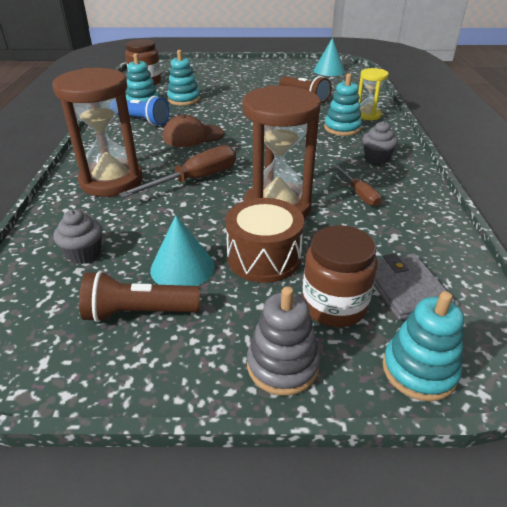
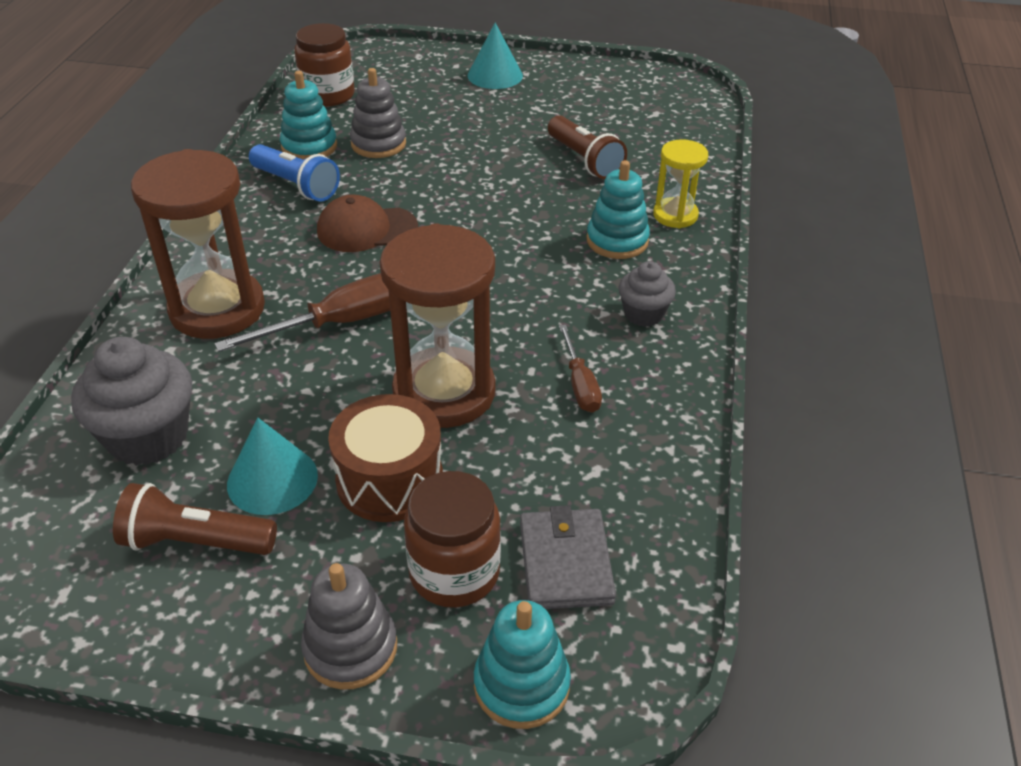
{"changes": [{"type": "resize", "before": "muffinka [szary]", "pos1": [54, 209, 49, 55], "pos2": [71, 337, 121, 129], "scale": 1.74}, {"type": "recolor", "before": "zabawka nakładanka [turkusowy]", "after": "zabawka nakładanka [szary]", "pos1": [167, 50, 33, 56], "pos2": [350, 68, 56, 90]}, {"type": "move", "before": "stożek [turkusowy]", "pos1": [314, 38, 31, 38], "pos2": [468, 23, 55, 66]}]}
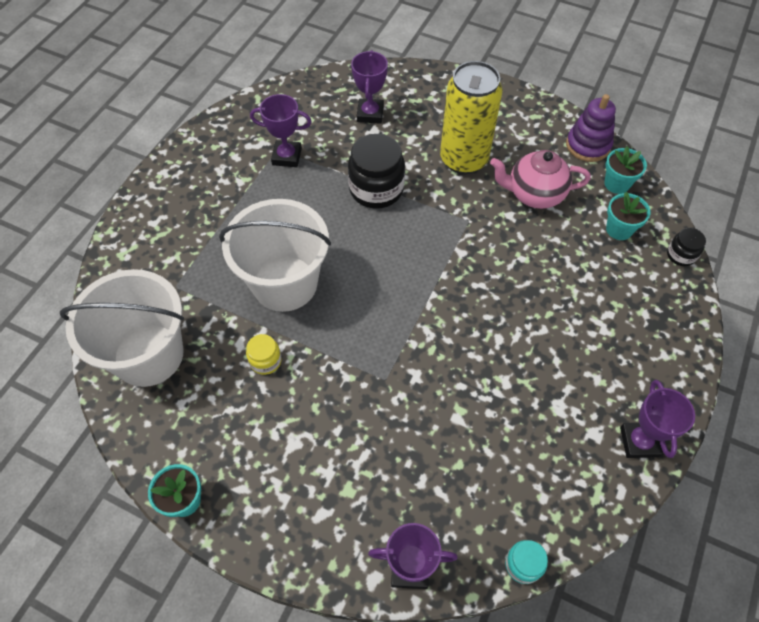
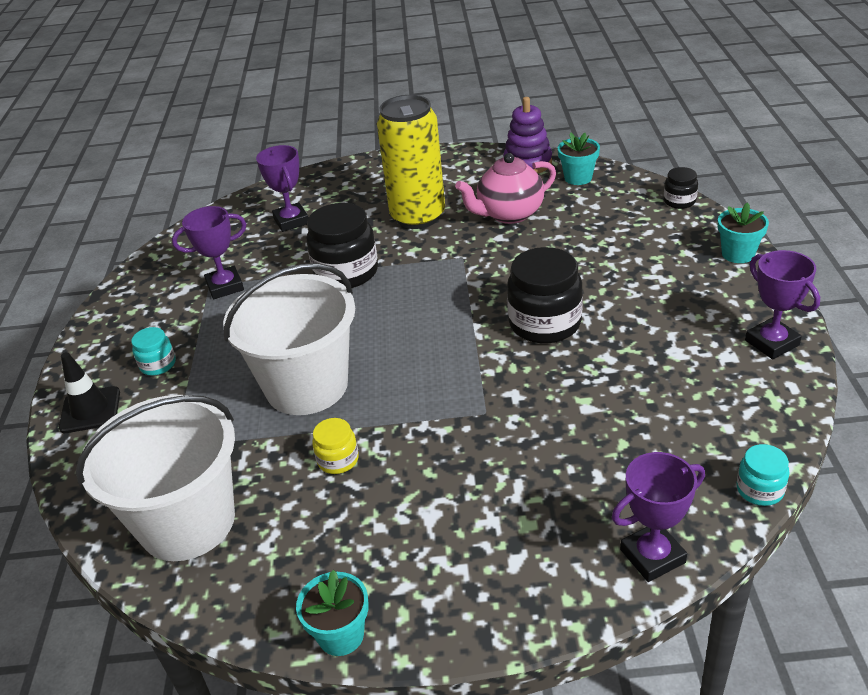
{"changes": [{"type": "insert", "after": "pachołek [czarny]", "pos2": [59, 352, 61, 81]}, {"type": "insert", "after": "słoik [turkusowy]", "pos2": [131, 327, 45, 49]}, {"type": "insert", "after": "słoik [czarny]", "pos2": [507, 247, 76, 96]}, {"type": "move", "before": "doniczka [turkusowy]", "pos1": [606, 192, 44, 48], "pos2": [718, 202, 51, 61]}]}
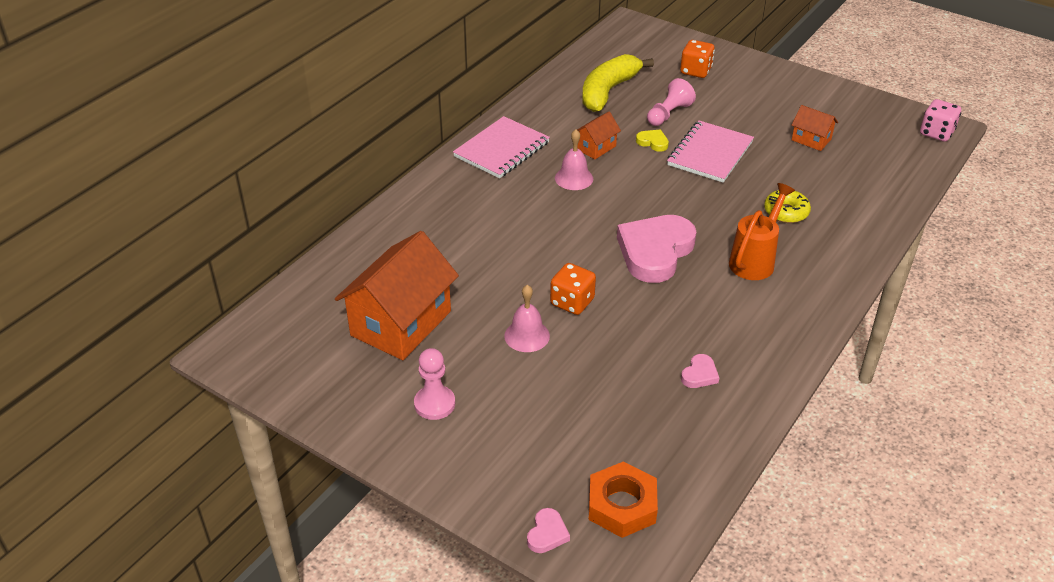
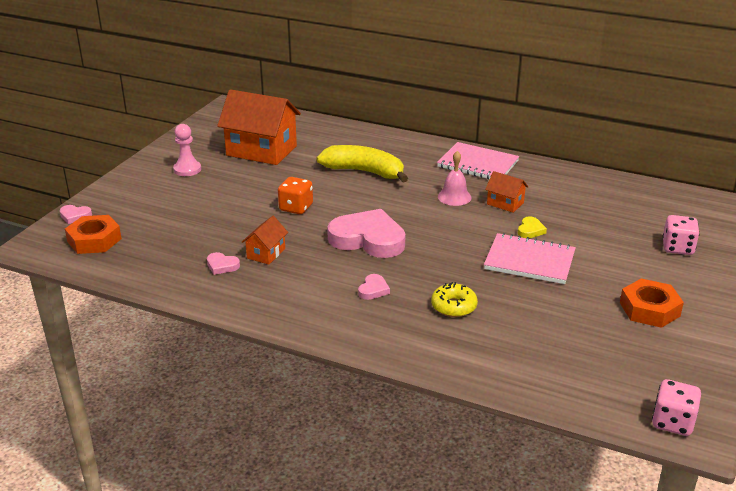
{"changes": [{"type": "move", "before": "domek [pomarańczowy]", "pos1": [792, 105, 46, 46], "pos2": [242, 216, 46, 49]}, {"type": "move", "before": "banan [żółty]", "pos1": [582, 54, 72, 58], "pos2": [316, 145, 92, 37]}, {"type": "replace", "before": "konewka [pomarańczowy]", "after": "serce [różowy]", "pos1": [729, 183, 66, 97], "pos2": [358, 274, 32, 26]}, {"type": "insert", "after": "nakrętka [pomarańczowy]", "pos2": [620, 278, 64, 50]}, {"type": "recolor", "before": "kostka do gry [pomarańczowy]", "after": "kostka do gry [różowy]", "pos1": [680, 40, 35, 38], "pos2": [662, 215, 38, 40]}, {"type": "delete", "before": "dzwonek [różowy]", "pos1": [504, 285, 46, 67]}, {"type": "delete", "before": "pionek [różowy]", "pos1": [647, 78, 49, 48]}]}
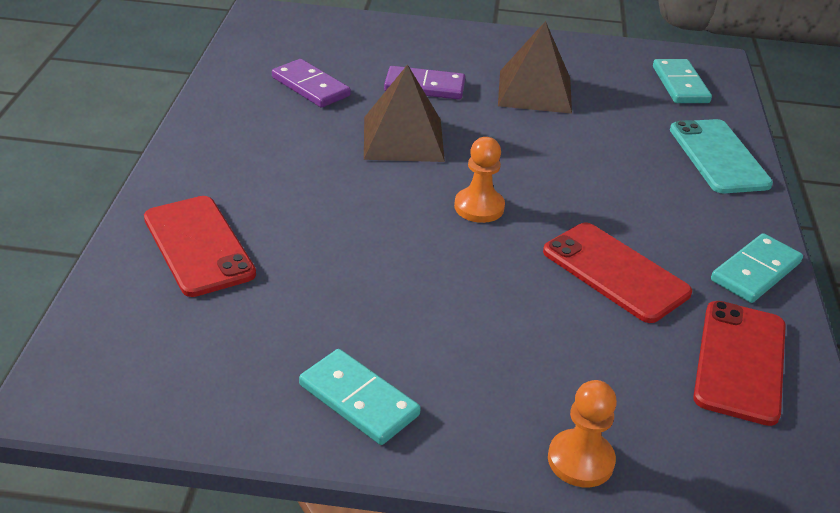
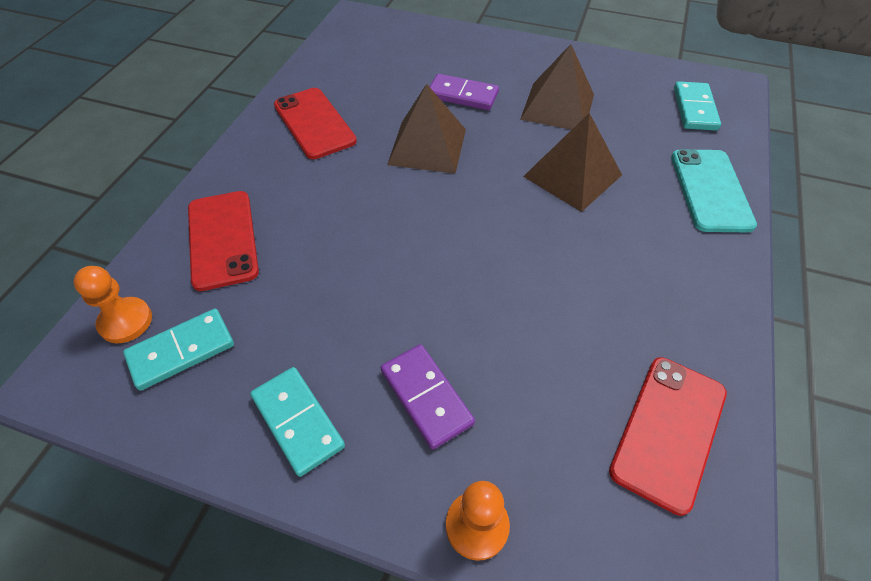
{"changes": [{"type": "move", "before": "pionek [pomarańczowy]", "pos1": [454, 137, 51, 86], "pos2": [73, 266, 79, 77]}, {"type": "move", "before": "kostka domina [turkusowy]", "pos1": [711, 233, 92, 70], "pos2": [123, 309, 111, 82]}, {"type": "move", "before": "telefon [czerwony]", "pos1": [543, 223, 149, 100], "pos2": [274, 88, 83, 71]}, {"type": "move", "before": "kostka domina [fioletowy]", "pos1": [272, 59, 79, 49], "pos2": [381, 344, 94, 106]}, {"type": "insert", "after": "piramida [brązowy]", "pos2": [523, 113, 99, 99]}]}
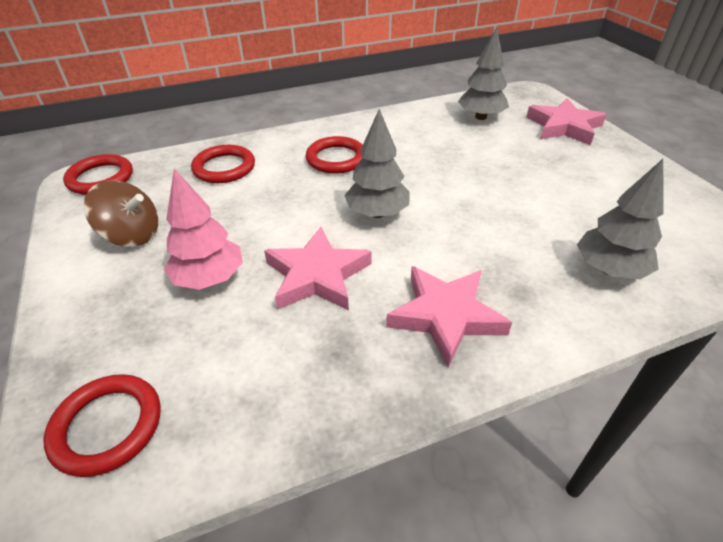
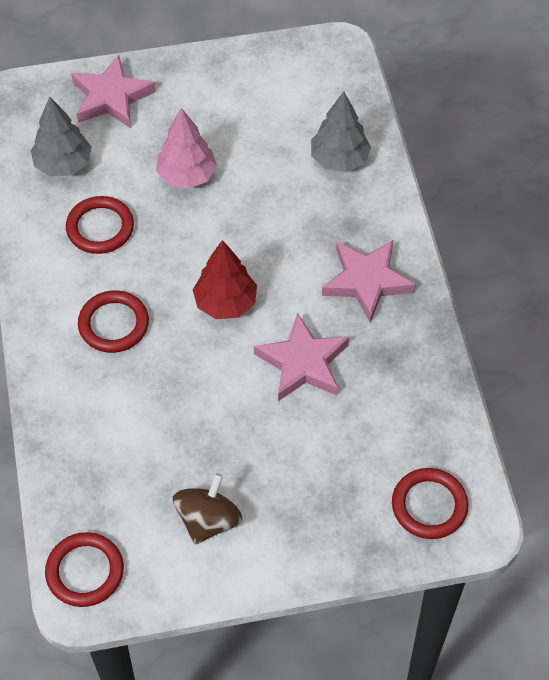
{"changes": [{"type": "move", "before": "pierścień [czerwony]", "pos1": [191, 145, 64, 38], "pos2": [66, 196, 68, 58]}, {"type": "move", "before": "drzewko [różowy]", "pos1": [164, 168, 79, 122], "pos2": [156, 108, 61, 81]}, {"type": "recolor", "before": "drzewko [szary]", "after": "drzewko [czerwony]", "pos1": [344, 109, 66, 109], "pos2": [193, 240, 64, 79]}]}
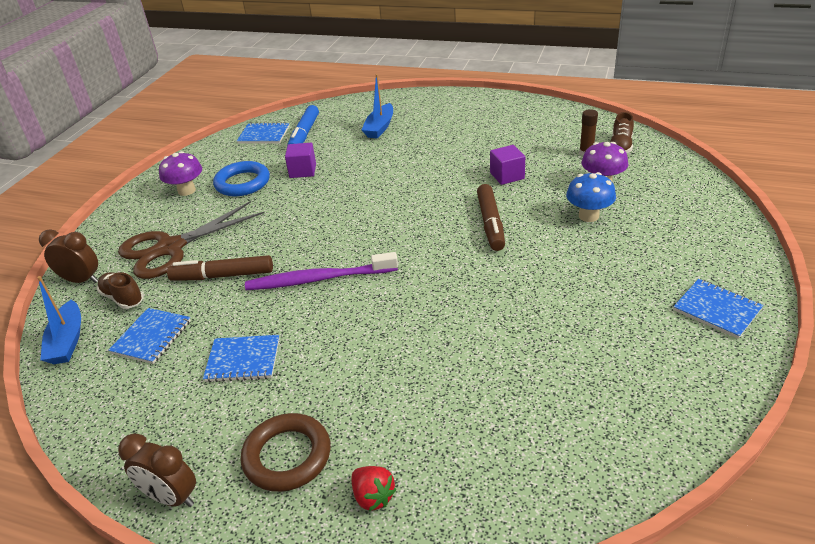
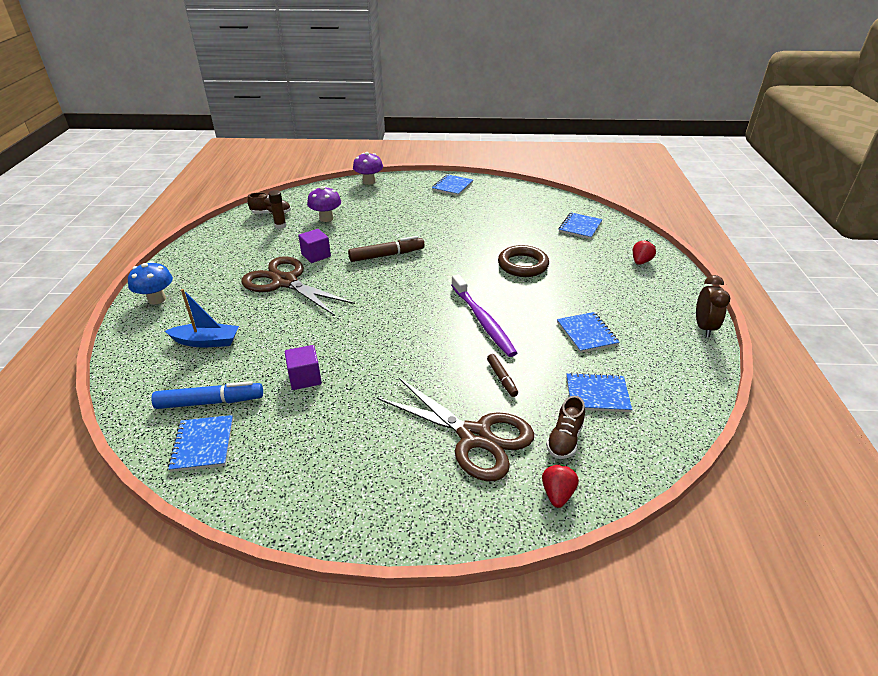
{"changes": [{"type": "move", "before": "grzyb [niebieski]", "pos1": [566, 172, 50, 50], "pos2": [128, 261, 45, 44]}, {"type": "insert", "after": "nożyczki [brązowy]", "pos2": [241, 256, 114, 60]}, {"type": "move", "before": "grzyb [fioletowy]", "pos1": [159, 151, 43, 45], "pos2": [353, 152, 30, 33]}, {"type": "resize", "before": "flamaster [brązowy]", "pos1": [167, 255, 106, 26], "pos2": [487, 354, 31, 43], "scale": 0.58}, {"type": "move", "before": "pierścień [brązowy]", "pos1": [240, 413, 91, 79], "pos2": [498, 245, 51, 32]}, {"type": "replace", "before": "budzik [brązowy]", "after": "truskawka [czerwony]", "pos1": [39, 229, 59, 54], "pos2": [542, 465, 37, 43]}, {"type": "insert", "after": "zeszyt [niebieski]", "pos2": [559, 212, 43, 27]}, {"type": "delete", "before": "łódka [niebieski]", "pos1": [37, 276, 44, 88]}, {"type": "delete", "before": "pierścień [niebieski]", "pos1": [213, 161, 57, 35]}]}
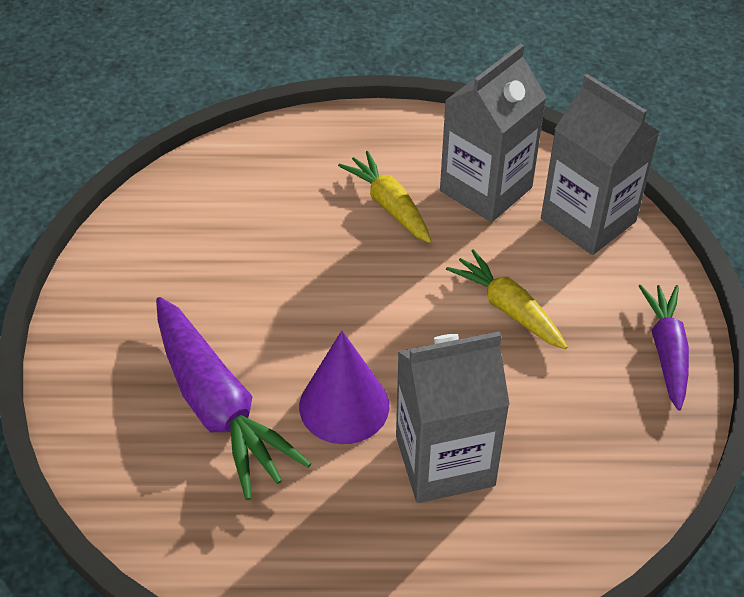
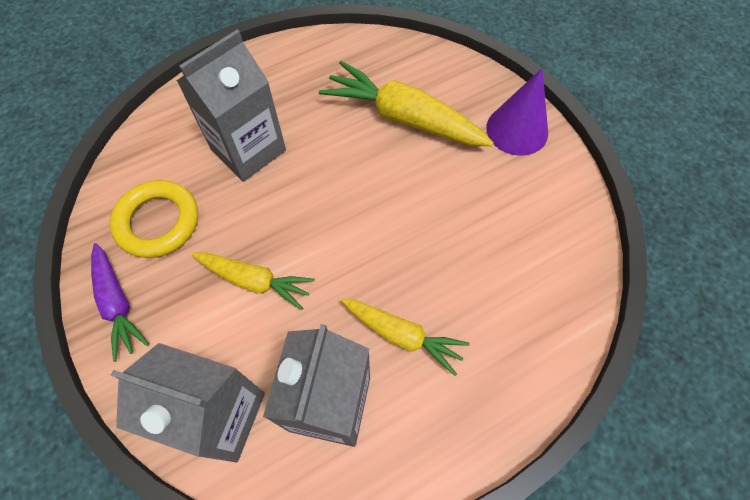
{"changes": [{"type": "insert", "after": "pierścień [żółty]", "pos2": [110, 180, 88, 78]}, {"type": "recolor", "before": "marchewka [fioletowy]", "after": "marchewka [żółty]", "pos1": [156, 297, 156, 203], "pos2": [319, 61, 175, 85]}, {"type": "move", "before": "stożek [fioletowy]", "pos1": [299, 330, 91, 114], "pos2": [486, 68, 62, 88]}]}
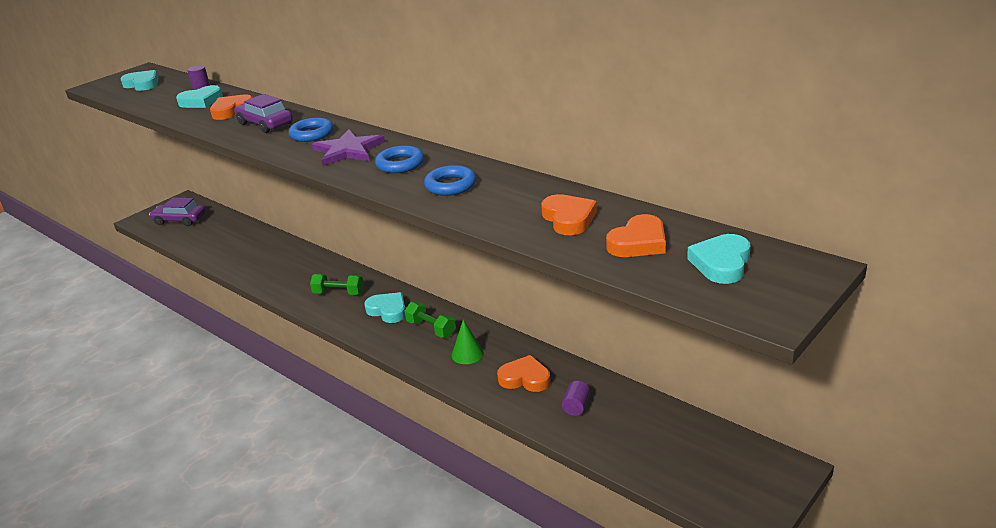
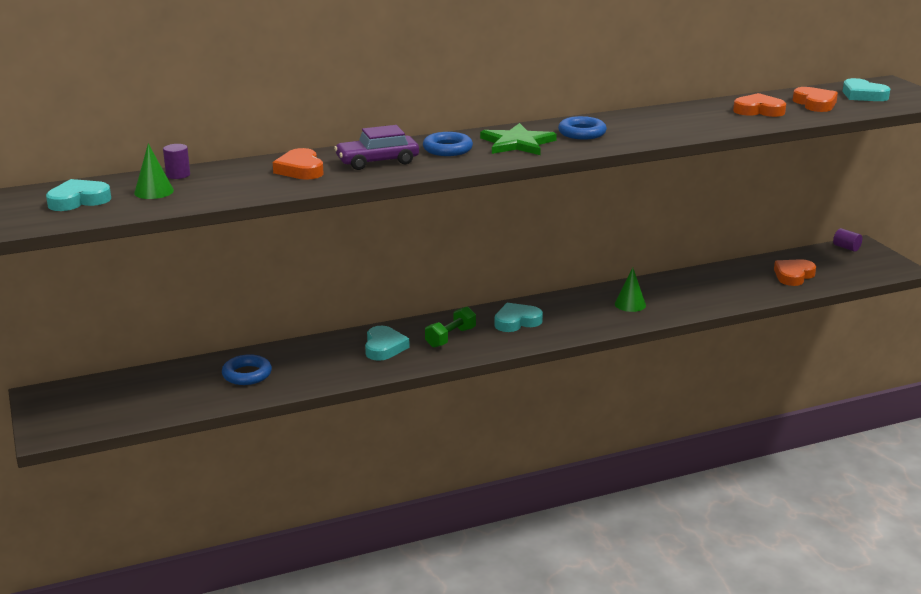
{"changes": [{"type": "insert", "after": "stożek [zielony]", "pos2": [134, 143, 40, 56]}, {"type": "move", "before": "pierścień [niebieski]", "pos1": [424, 165, 52, 31], "pos2": [222, 354, 50, 31]}, {"type": "move", "before": "serce [turkusowy]", "pos1": [176, 85, 47, 23], "pos2": [365, 326, 45, 35]}, {"type": "recolor", "before": "gwiazda [fioletowy]", "after": "gwiazda [zielony]", "pos1": [312, 130, 73, 36], "pos2": [480, 123, 77, 32]}, {"type": "move", "before": "serce [pomarańczowy]", "pos1": [497, 355, 54, 37], "pos2": [774, 259, 42, 27]}, {"type": "move", "before": "walec [fioletowy]", "pos1": [562, 381, 28, 35], "pos2": [833, 228, 29, 24]}, {"type": "delete", "before": "samochód [fioletowy]", "pos1": [149, 197, 57, 29]}, {"type": "delete", "before": "hantel [zielony]", "pos1": [405, 302, 51, 36]}]}
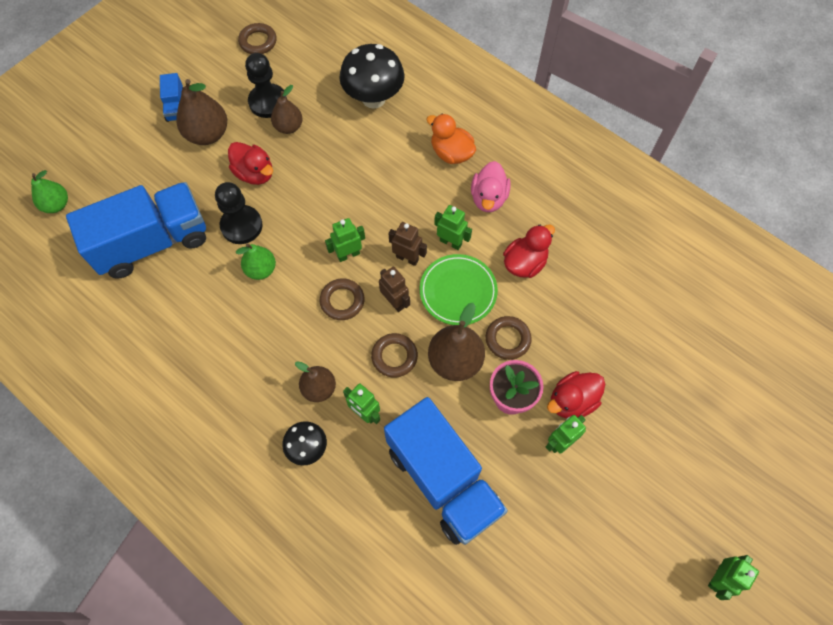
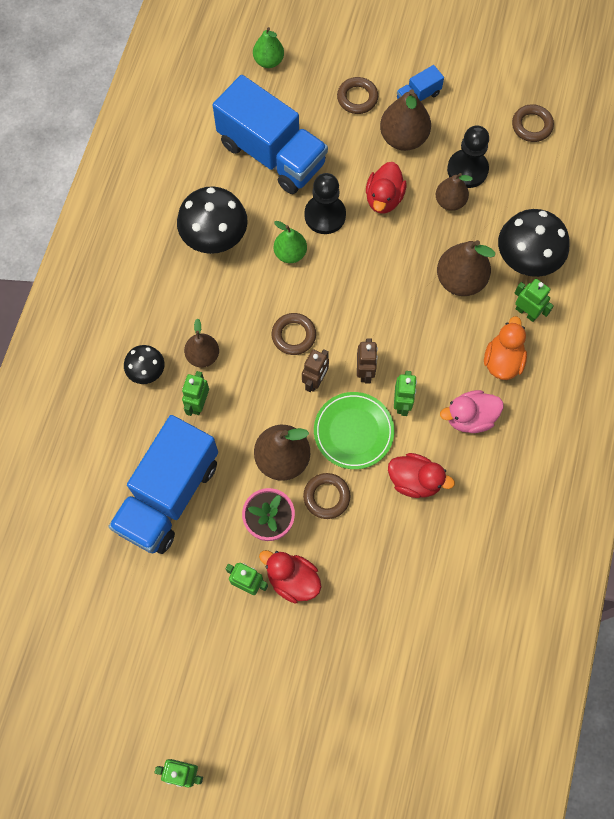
{"changes": [{"type": "insert", "after": "grzyb [czarny]", "pos2": [177, 187, 71, 67]}, {"type": "move", "before": "pierścień [brązowy]", "pos1": [371, 333, 47, 44], "pos2": [337, 77, 41, 37]}, {"type": "insert", "after": "gruszka [brązowy]", "pos2": [437, 240, 58, 56]}, {"type": "move", "before": "robot [zielony]", "pos1": [325, 218, 40, 44], "pos2": [515, 279, 39, 43]}]}
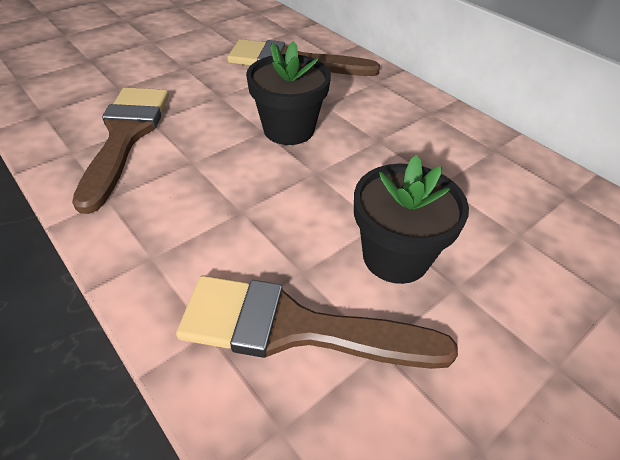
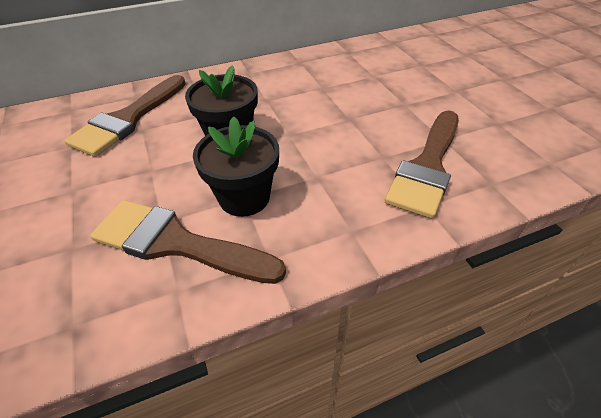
{"changes": [{"type": "move", "before": "doniczka [czarny]", "pos1": [354, 155, 115, 129], "pos2": [193, 117, 86, 100]}]}
